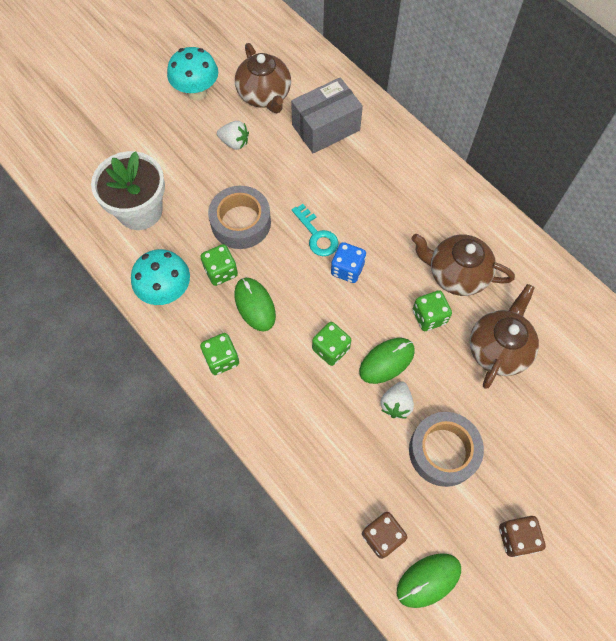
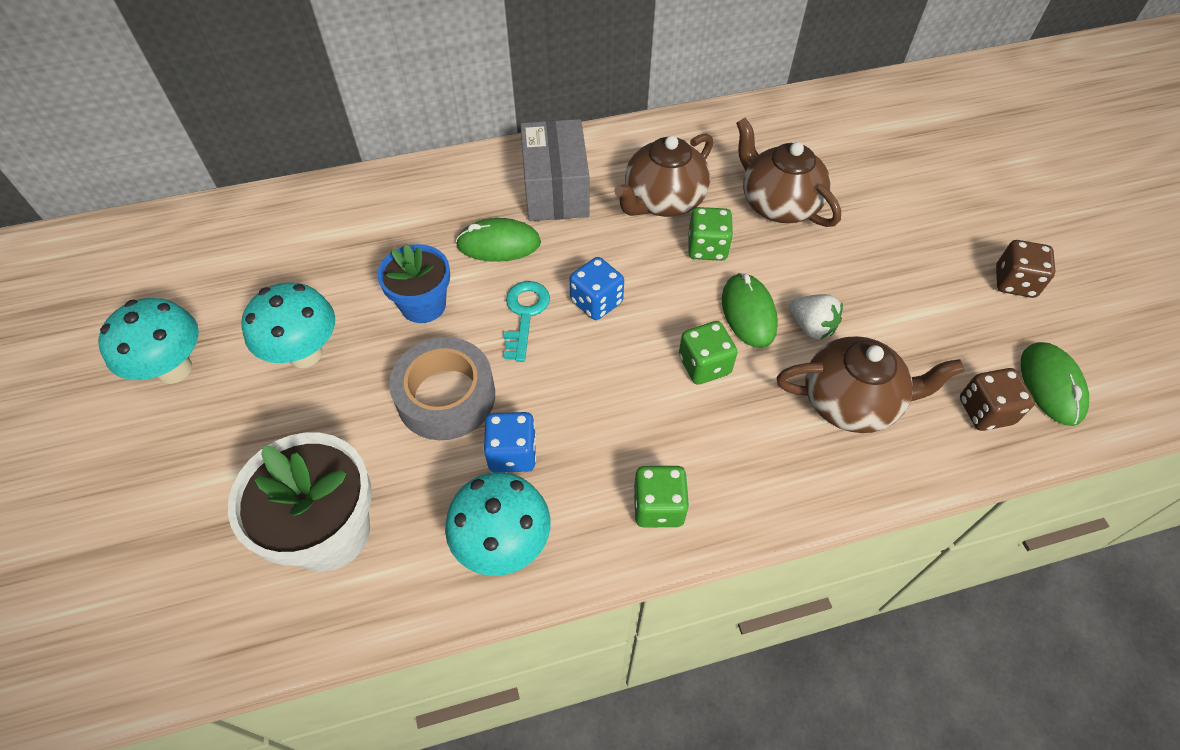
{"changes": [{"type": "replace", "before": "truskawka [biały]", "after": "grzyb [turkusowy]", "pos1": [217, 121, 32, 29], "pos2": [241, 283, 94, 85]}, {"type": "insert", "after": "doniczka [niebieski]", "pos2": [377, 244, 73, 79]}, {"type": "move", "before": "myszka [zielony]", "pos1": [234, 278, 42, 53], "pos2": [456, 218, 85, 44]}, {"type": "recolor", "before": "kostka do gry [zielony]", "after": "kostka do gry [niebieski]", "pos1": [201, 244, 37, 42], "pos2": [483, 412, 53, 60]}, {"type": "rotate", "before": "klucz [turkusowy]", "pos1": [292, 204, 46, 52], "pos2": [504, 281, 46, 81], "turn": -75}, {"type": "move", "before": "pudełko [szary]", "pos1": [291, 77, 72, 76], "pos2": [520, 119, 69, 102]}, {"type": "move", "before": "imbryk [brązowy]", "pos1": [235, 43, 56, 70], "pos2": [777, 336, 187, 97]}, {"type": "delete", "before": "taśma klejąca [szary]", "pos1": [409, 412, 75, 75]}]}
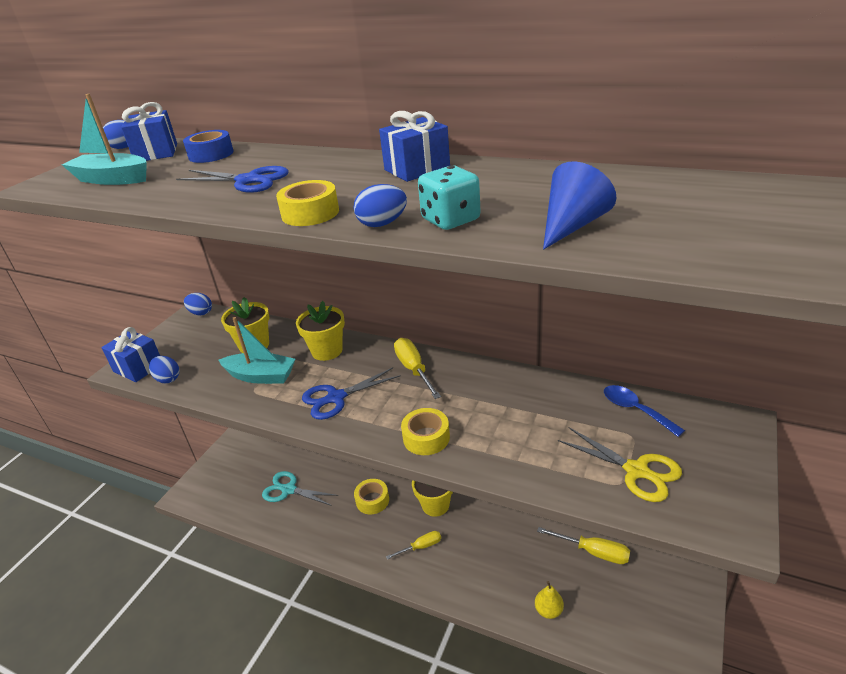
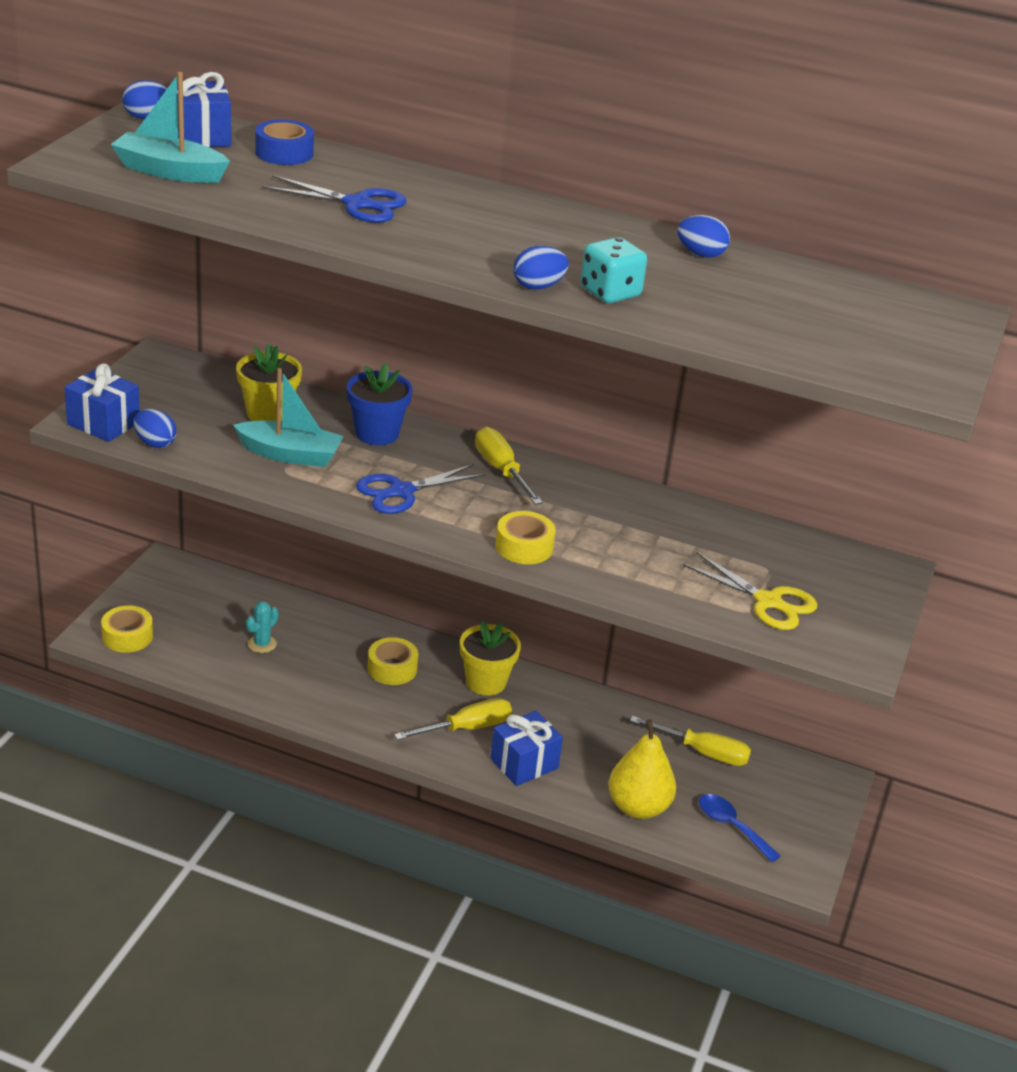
{"changes": [{"type": "move", "before": "taśma klejąca [żółty]", "pos1": [276, 180, 63, 46], "pos2": [101, 605, 52, 48]}, {"type": "replace", "before": "nożyczki [turkusowy]", "after": "kaktus [turkusowy]", "pos1": [262, 471, 76, 35], "pos2": [246, 601, 33, 52]}, {"type": "recolor", "before": "doniczka [żółty]", "after": "doniczka [niebieski]", "pos1": [296, 301, 49, 60], "pos2": [347, 363, 66, 83]}, {"type": "resize", "before": "śrubokręt [żółty]", "pos1": [386, 531, 55, 28], "pos2": [394, 698, 118, 42], "scale": 1.52}, {"type": "move", "before": "prezent [niebieski]", "pos1": [379, 111, 71, 71], "pos2": [490, 711, 73, 75]}, {"type": "resize", "before": "gruszka [żółty]", "pos1": [535, 581, 29, 38], "pos2": [608, 719, 68, 100], "scale": 1.8}, {"type": "move", "before": "jajko [niebieski]", "pos1": [184, 293, 28, 22], "pos2": [677, 215, 53, 43]}, {"type": "move", "before": "łyżka [niebieski]", "pos1": [604, 385, 81, 52], "pos2": [699, 794, 82, 68]}, {"type": "delete", "before": "stożek [niebieski]", "pos1": [543, 161, 73, 89]}]}
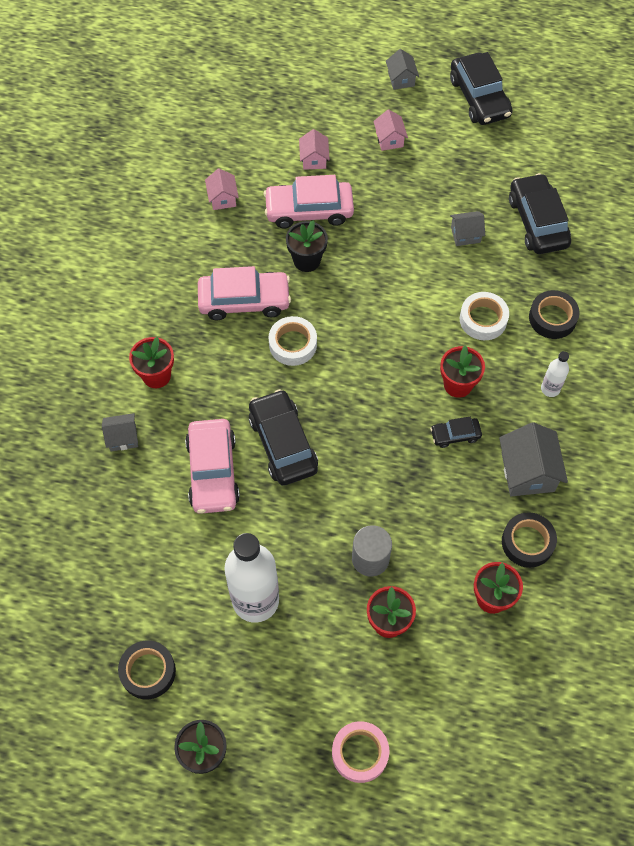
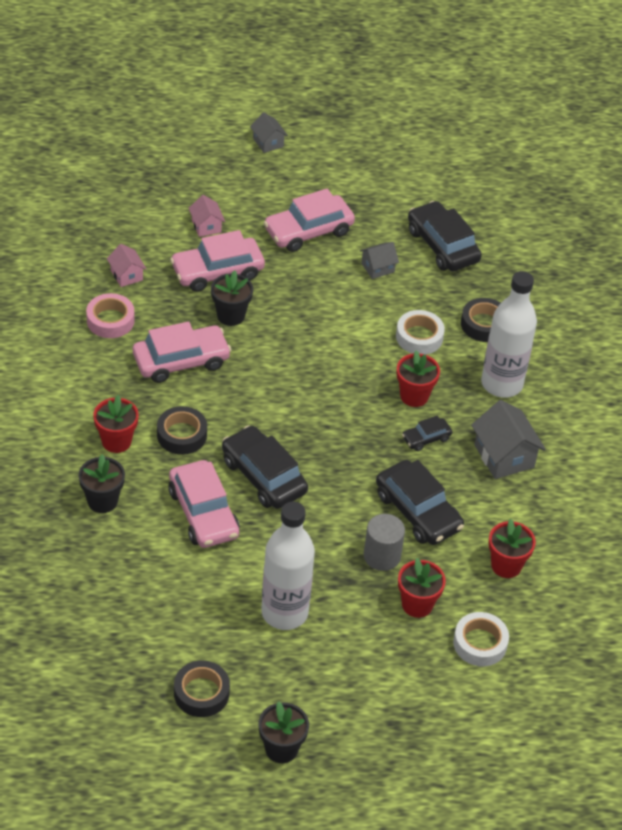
{"changes": [{"type": "replace", "before": "domek [szary]", "after": "doniczka [czarny]", "pos1": [102, 413, 36, 38], "pos2": [78, 454, 47, 59]}, {"type": "move", "before": "taśma klejąca [różowy]", "pos1": [332, 721, 57, 62], "pos2": [86, 293, 49, 45]}, {"type": "move", "before": "taśma klejąca [czarny]", "pos1": [502, 512, 55, 56], "pos2": [157, 406, 50, 49]}, {"type": "insert", "after": "samochód [różowy]", "pos2": [264, 189, 91, 63]}, {"type": "move", "before": "samochód [czarny]", "pos1": [450, 52, 62, 73], "pos2": [376, 460, 88, 85]}, {"type": "move", "before": "taśma klejąca [biały]", "pos1": [269, 316, 48, 50], "pos2": [453, 612, 56, 54]}, {"type": "resize", "before": "butelka [biały]", "pos1": [541, 351, 28, 46], "pos2": [481, 271, 56, 127], "scale": 2.2}, {"type": "delete", "before": "domek [różowy]", "pos1": [373, 109, 35, 42]}]}
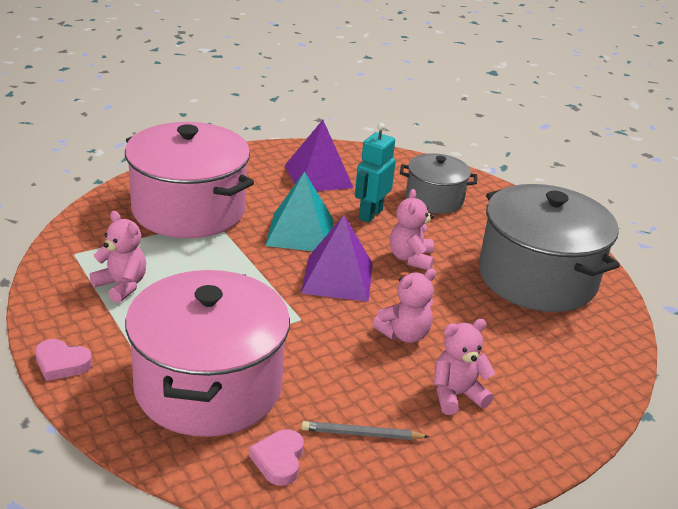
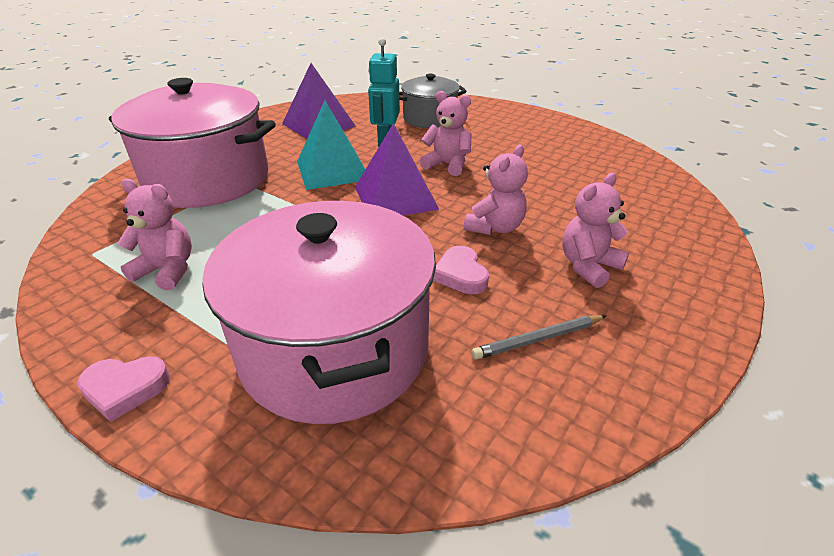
{"changes": [{"type": "rotate", "before": "miś [różowy]", "pos1": [390, 189, 44, 81], "pos2": [420, 91, 51, 85], "turn": 135}, {"type": "move", "before": "serce [różowy]", "pos1": [249, 429, 55, 57], "pos2": [433, 246, 56, 48]}, {"type": "delete", "before": "garnek [szary]", "pos1": [479, 184, 141, 128]}]}
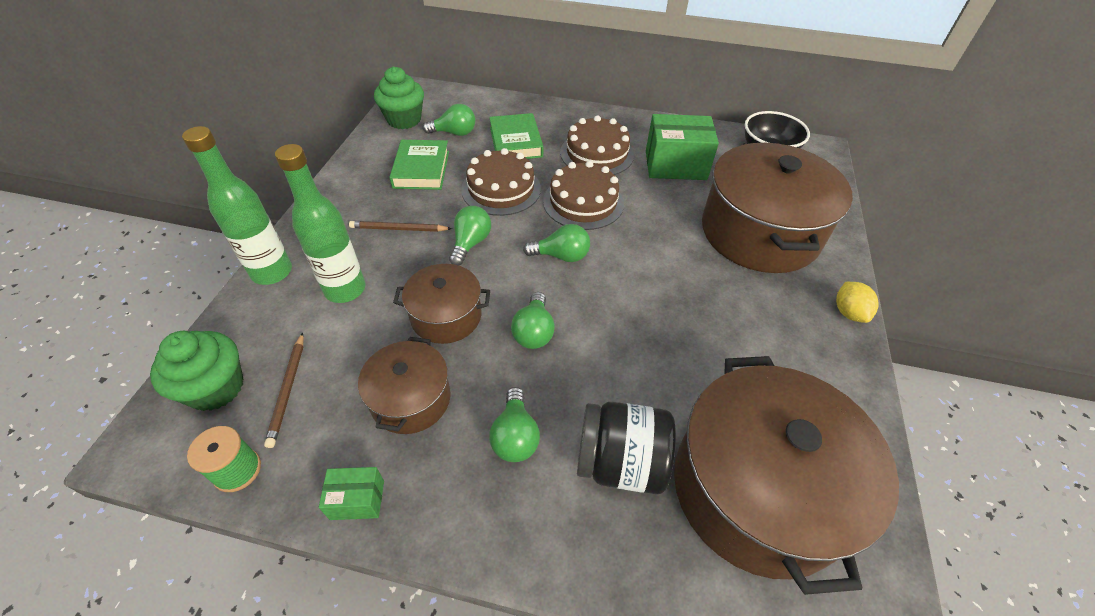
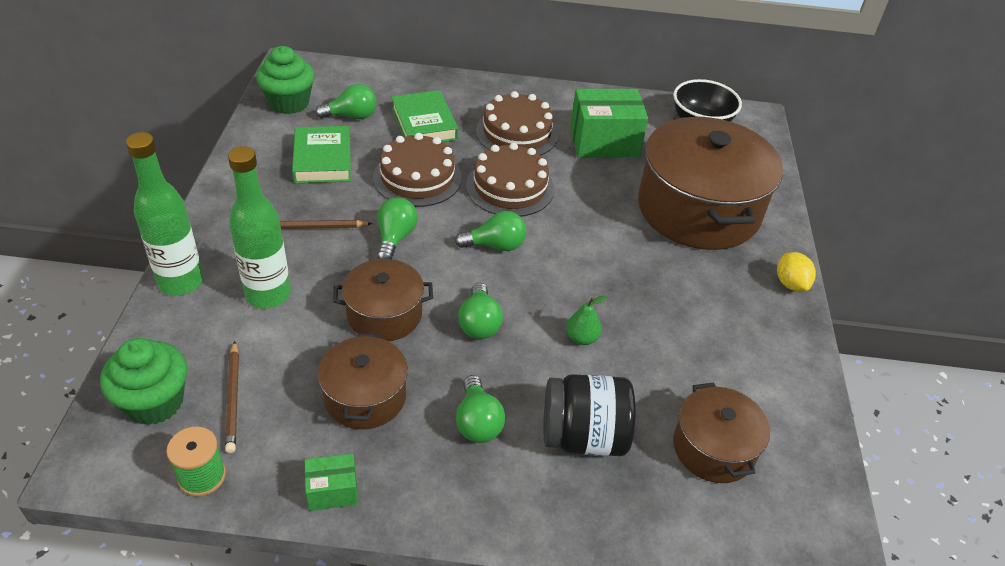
{"changes": [{"type": "insert", "after": "gruszka [zielony]", "pos2": [566, 296, 41, 49]}, {"type": "resize", "before": "garnek [brązowy]", "pos1": [674, 356, 225, 239], "pos2": [673, 383, 97, 100], "scale": 0.52}]}
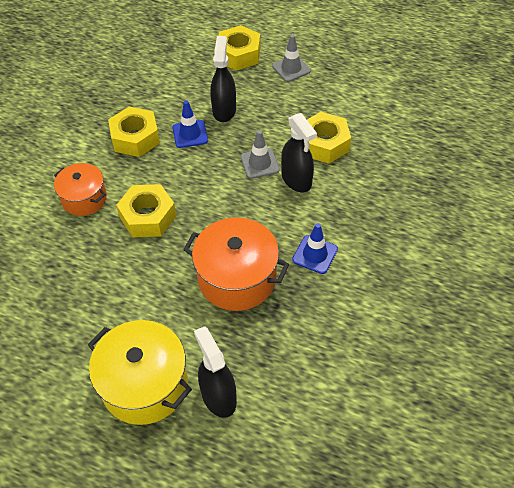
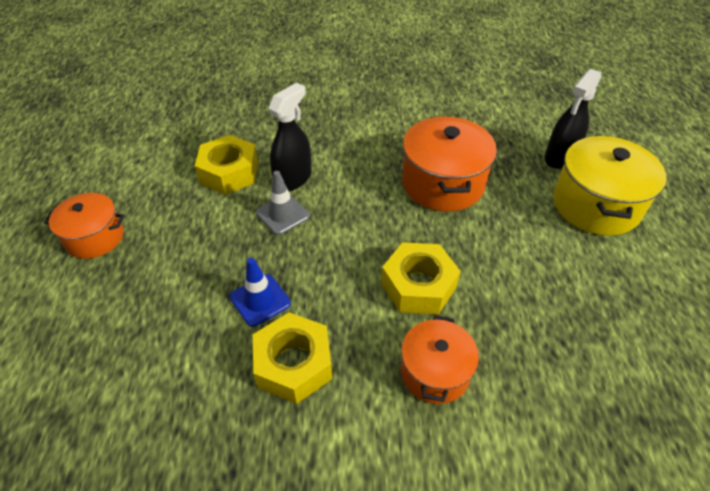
{"changes": [{"type": "replace", "before": "pachołek [szary]", "after": "garnek [pomarańczowy]", "pos1": [272, 35, 39, 47], "pos2": [44, 193, 81, 66]}, {"type": "delete", "before": "spryskiwacz [czarny]", "pos1": [210, 36, 26, 86]}, {"type": "delete", "before": "nakrętka [żółty]", "pos1": [219, 25, 42, 46]}, {"type": "delete", "before": "pachołek [niebieski]", "pos1": [292, 223, 46, 51]}]}
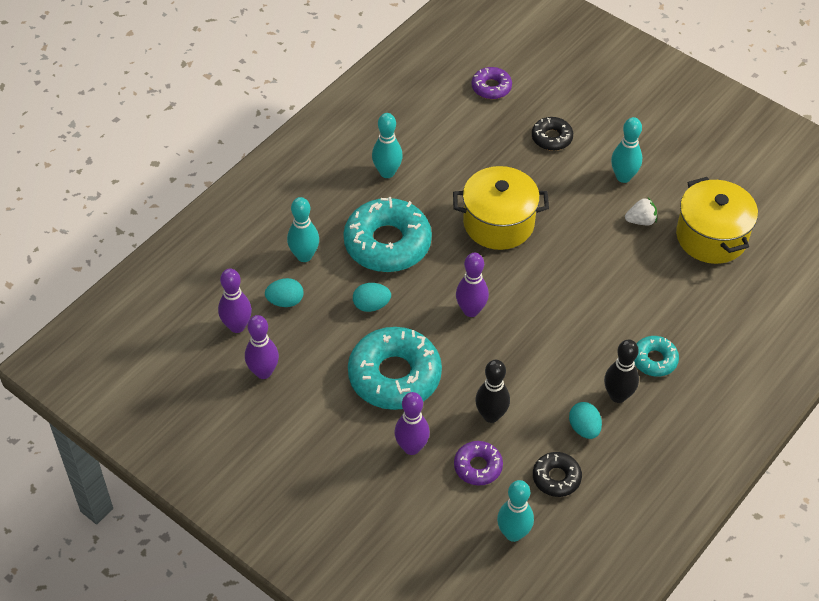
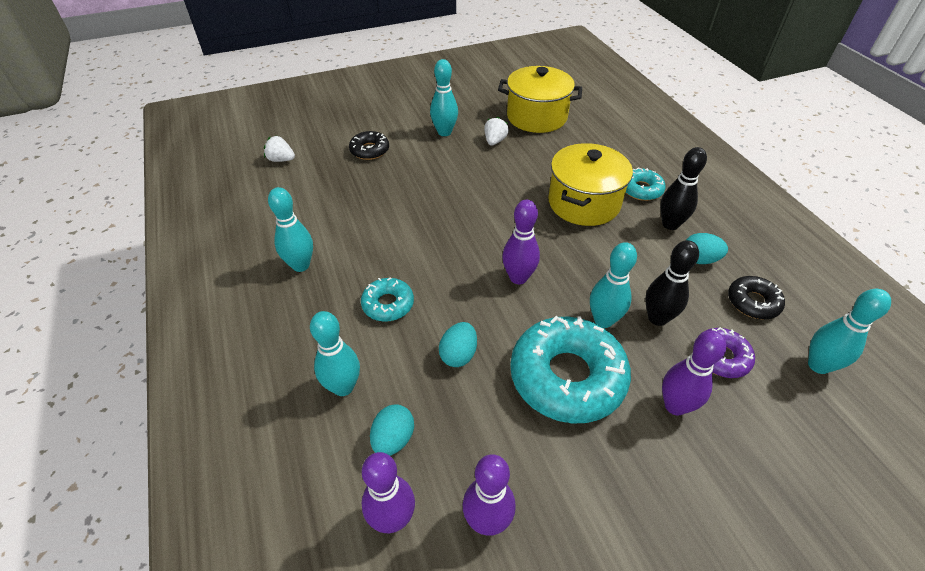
{"changes": [{"type": "replace", "before": "donut [fioletowy]", "after": "truskawka [biały]", "pos1": [472, 67, 40, 32], "pos2": [264, 136, 31, 26]}, {"type": "resize", "before": "donut [turkusowy]", "pos1": [343, 197, 89, 75], "pos2": [361, 277, 53, 45], "scale": 0.5}, {"type": "move", "before": "garnek [żółty]", "pos1": [453, 166, 96, 84], "pos2": [548, 143, 85, 83]}, {"type": "insert", "after": "kręgiel [turkusowy]", "pos2": [590, 242, 47, 86]}]}
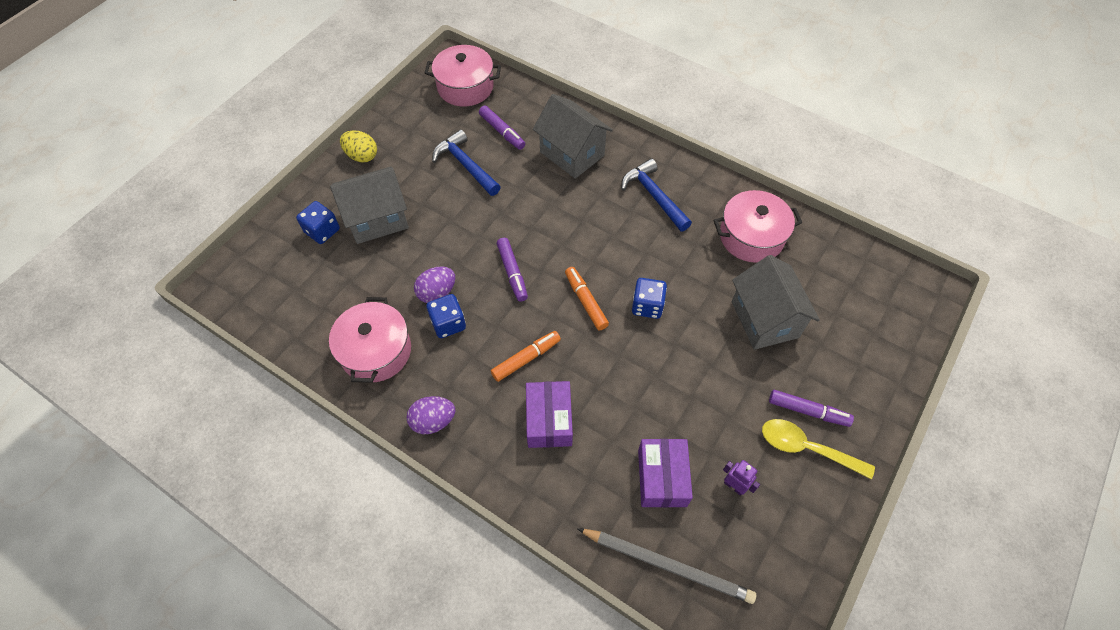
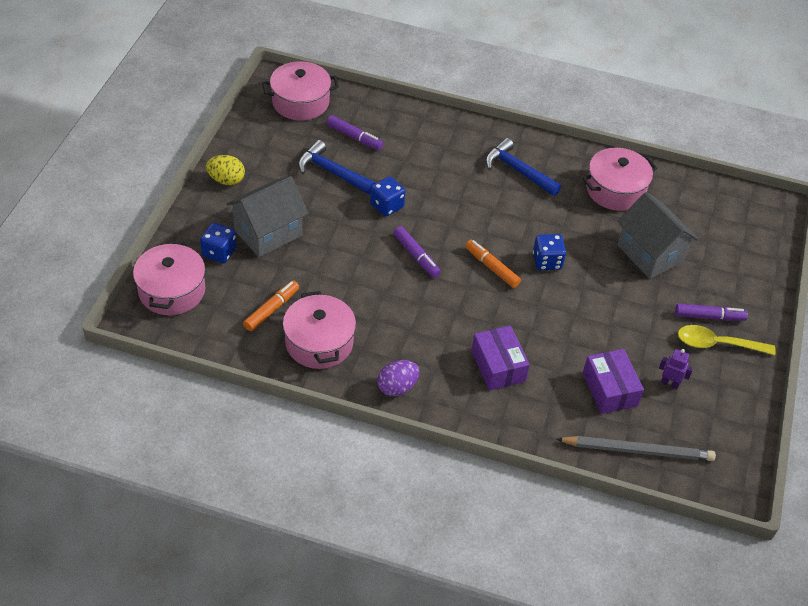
{"changes": [{"type": "insert", "after": "garnek [różowy]", "pos2": [133, 241, 72, 74]}, {"type": "move", "before": "flamaster [pomarańczowy]", "pos1": [491, 331, 70, 51], "pos2": [243, 281, 56, 50]}, {"type": "move", "before": "kostka do gry [niebieski]", "pos1": [426, 294, 40, 44], "pos2": [370, 176, 35, 41]}, {"type": "delete", "before": "jajko [fioletowy]", "pos1": [414, 267, 41, 36]}, {"type": "delete", "before": "domek [szary]", "pos1": [533, 94, 80, 85]}]}
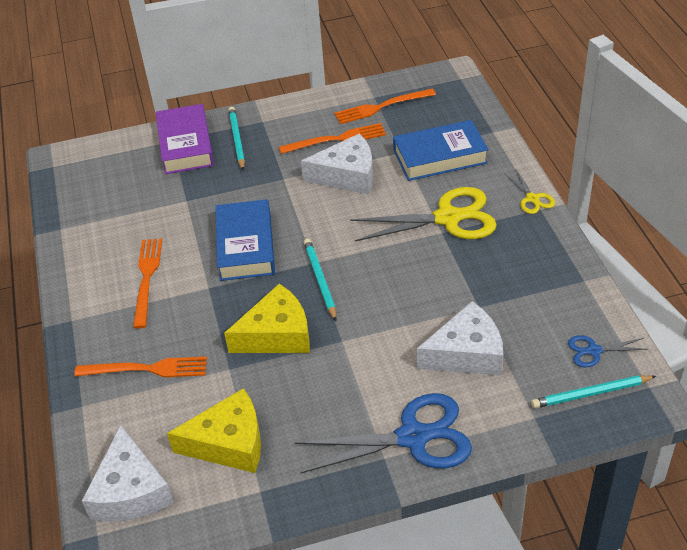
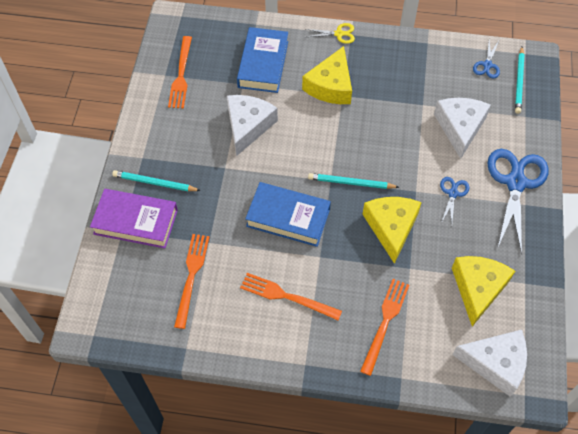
{"changes": [{"type": "move", "before": "widelec [pomarańczowy]", "pos1": [279, 123, 107, 31], "pos2": [174, 234, 35, 95]}, {"type": "replace", "before": "nożyczki [żółty]", "after": "ser [żółty]", "pos1": [350, 187, 147, 54], "pos2": [302, 46, 50, 58]}, {"type": "insert", "after": "nożyczki [niebieski]", "pos2": [440, 177, 30, 46]}]}
